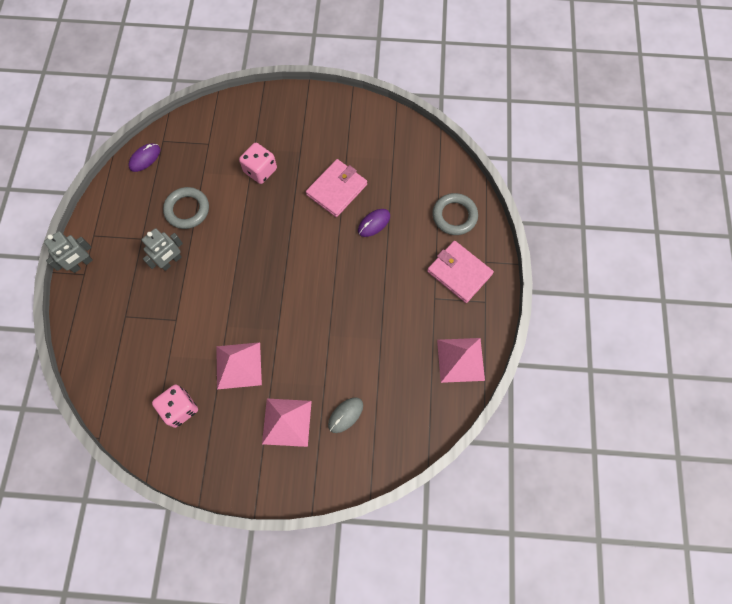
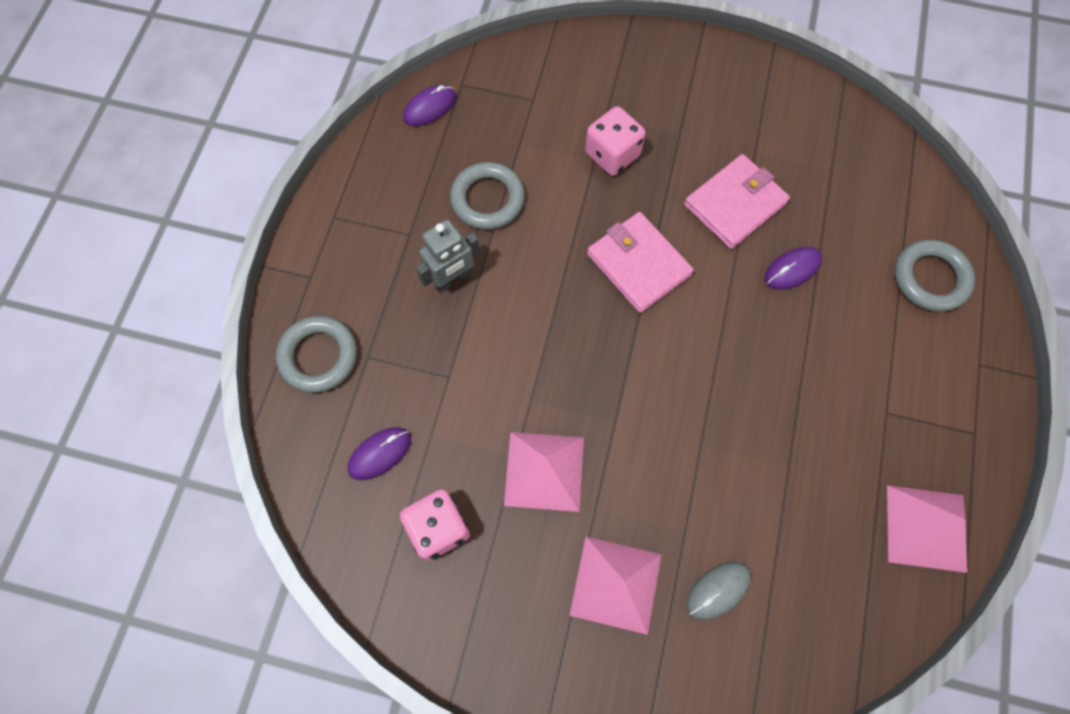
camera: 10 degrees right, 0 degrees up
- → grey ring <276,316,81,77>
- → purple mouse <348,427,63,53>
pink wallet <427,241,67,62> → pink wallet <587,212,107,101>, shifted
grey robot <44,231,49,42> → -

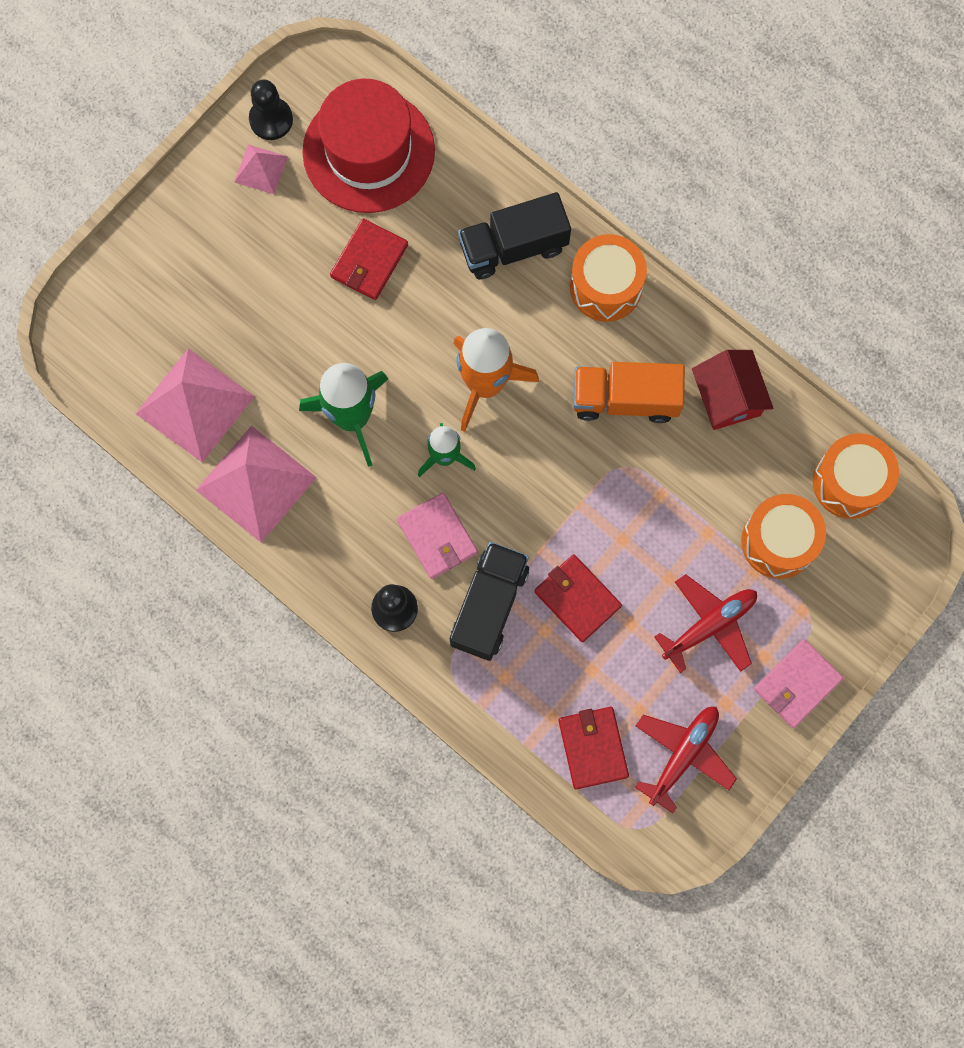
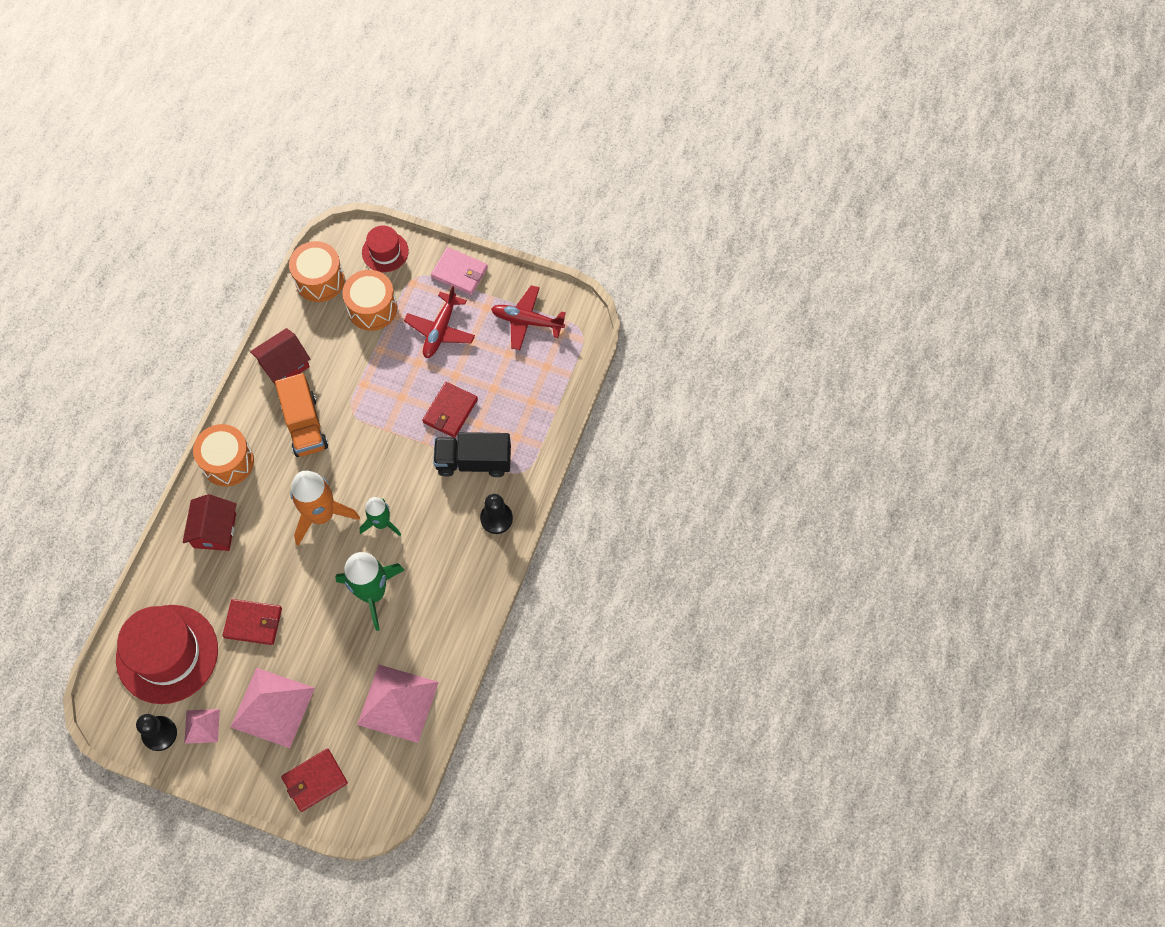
camera: 110 degrees left, 10 degrees down
black truck <458,192,113,87> → red house <183,494,53,57>
pink pyramid <196,425,121,118> → pink pyramid <231,668,84,80>, shifted
red wallet <559,707,70,83> → red wallet <281,748,67,64>, shifted
- → red hat <362,226,47,46>
red plane <654,574,103,99> → red plane <404,286,71,72>, 105 degrees counterclockwise
pink wallet <397,493,81,86> → -

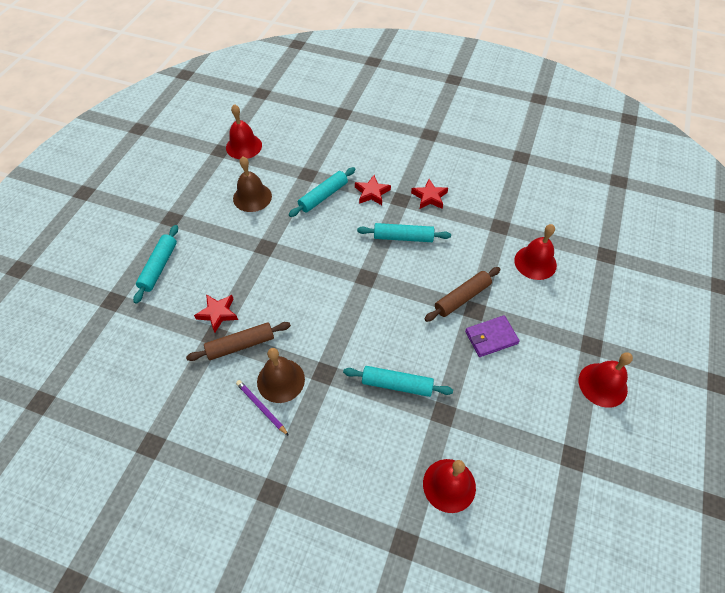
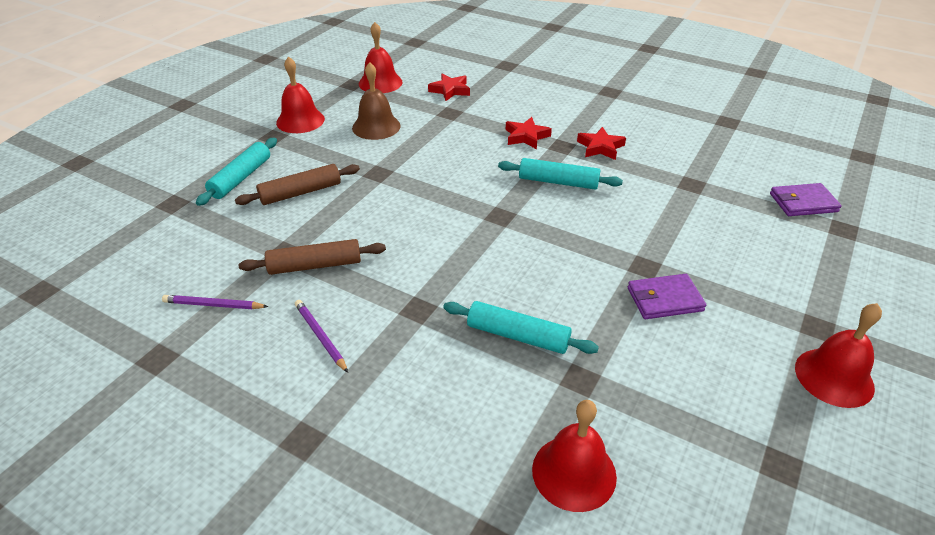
camera: 10 degrees right, 15 degrees down
- → purple pencil <162,295,107,14>
brown rolling pin <425,267,76,55> → brown rolling pin <235,164,125,41>, shifted
red bell <514,224,43,56> → red bell <276,56,49,77>, shifted
red star <194,294,44,38> → red star <428,74,42,27>, shifted
- → purple wallet <770,183,72,33>
brown bell <257,348,48,55> → -
turquoise rolling pin <289,167,67,50> → -

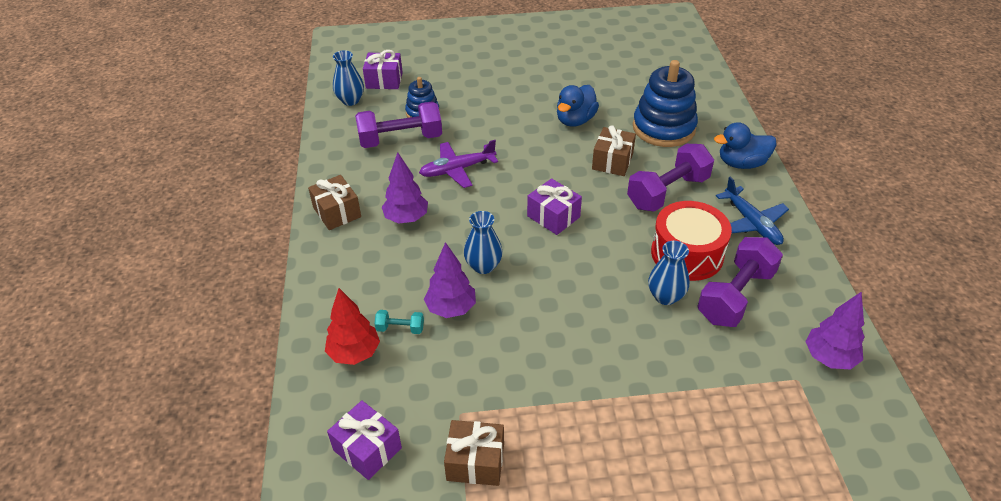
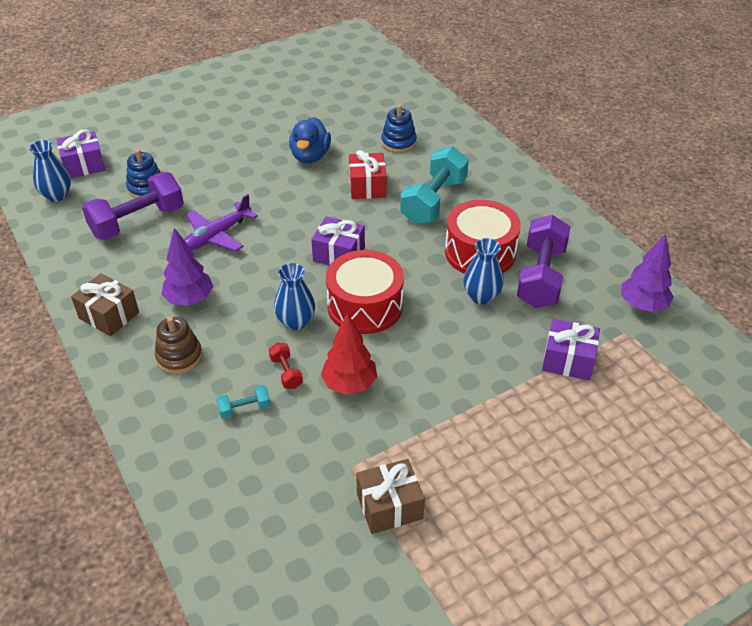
camera: 25 degrees left, 0 degrees up
- → brown stacking toy <155,316,47,58>
purple tree <424,242,52,76> → red dumbbell <269,343,34,46>
red tree <325,288,55,77> → red tree <321,313,56,82>, shifted
- → red drum <326,250,78,84>
brown gift <592,125,44,51> → red gift <349,150,37,49>
blue stacking toy <633,60,65,87> → blue stacking toy <381,104,36,49>, x0.55
purple dumbbell <627,144,87,68> → turquoise dumbbell <400,146,69,79>
purple gift <327,401,75,79> → purple gift <542,319,58,61>, shifted
blue duck <714,122,62,47> → -
blue plane <716,176,73,69> → -

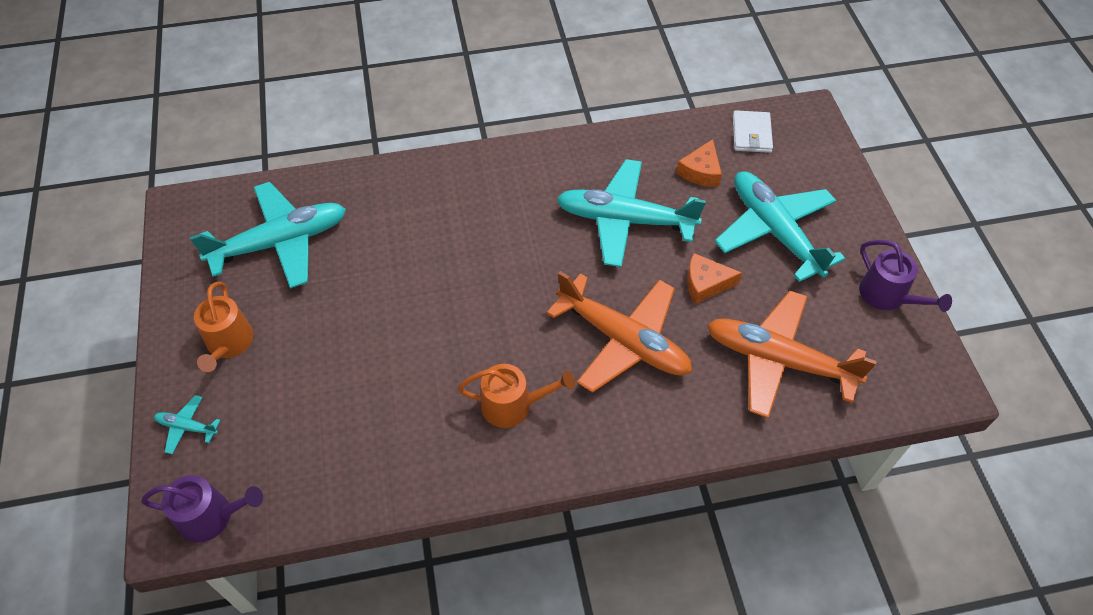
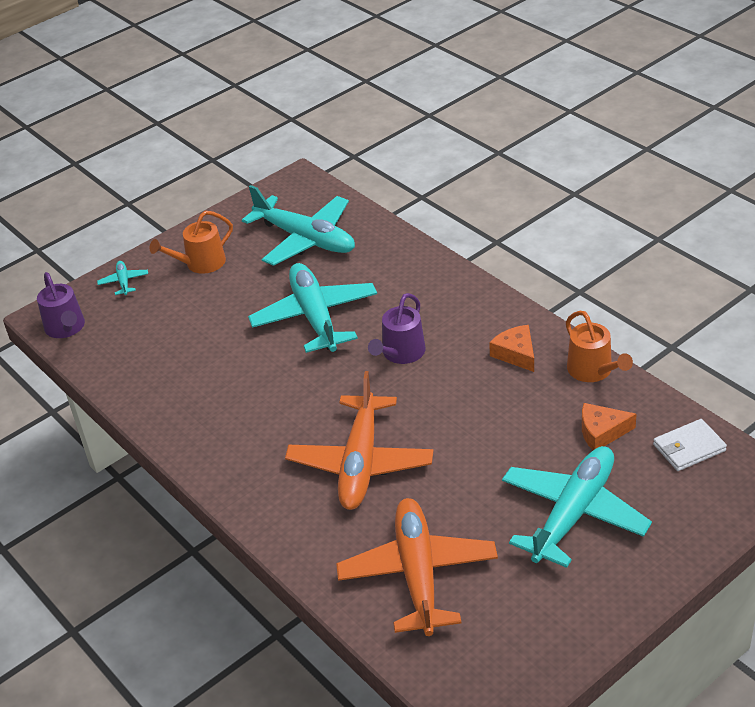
camera: 65 degrees right, 15 degrees down
turquoise plane <557,159,149,108> → turquoise plane <248,263,129,90>, shifted
purple watering can <859,240,93,72> → purple watering can <368,293,58,71>, shifted
orange cheese <687,253,55,51> → orange cheese <489,325,45,47>, shifted
orange watering can <457,364,118,64> → orange watering can <566,311,67,71>, shifted

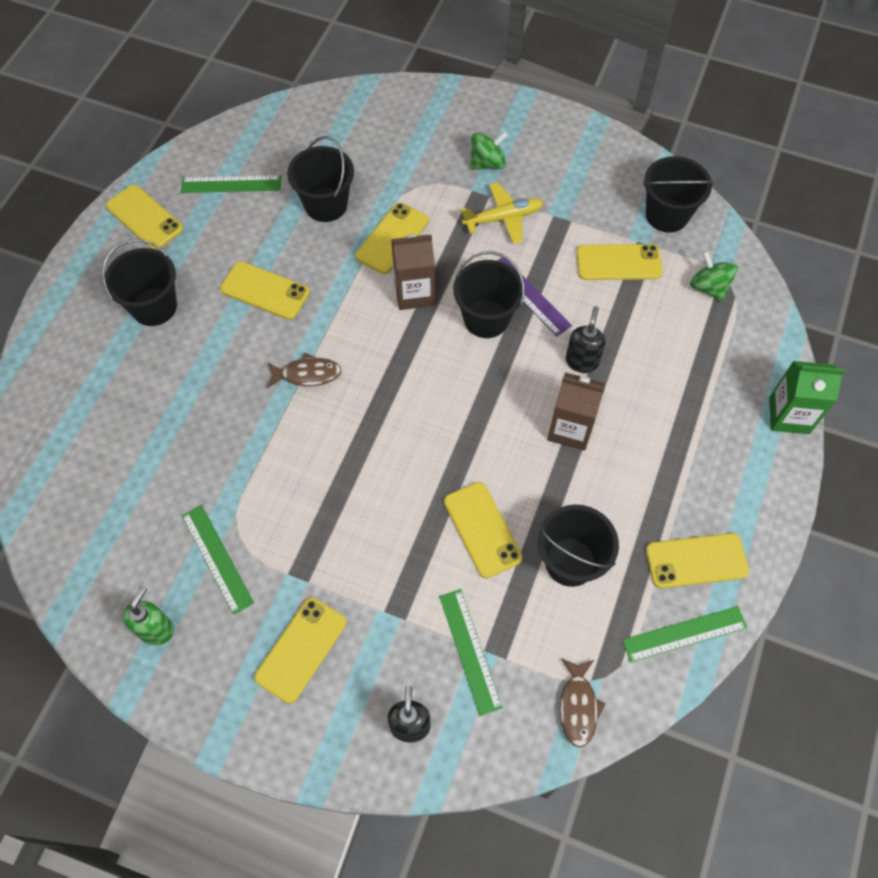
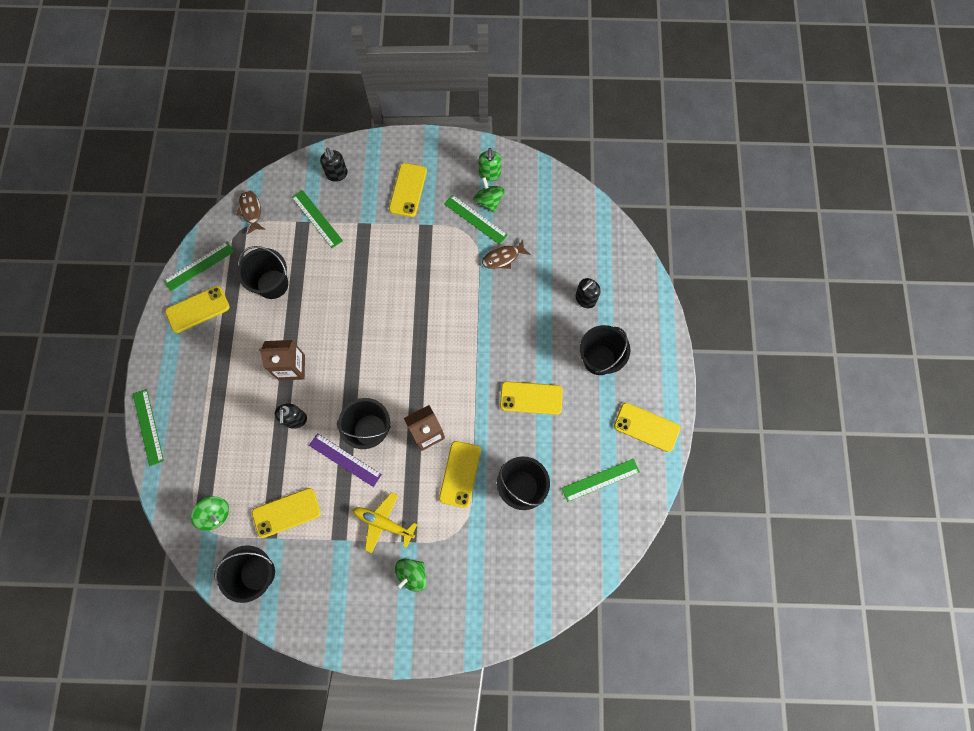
camera: 160 degrees right, 10 degrees up
green carton <769,361,76,73> → green ruler <133,389,31,77>
yellow plane <461,182,83,62> → yellow plane <353,492,64,61>, 60 degrees clockwise
- → green spinning top <473,177,32,36>
brown fish <267,352,75,36> → brown fish <482,239,49,30>, shifted
- → black soap dispenser <575,278,26,30>
yellow phone <444,482,78,96> → -

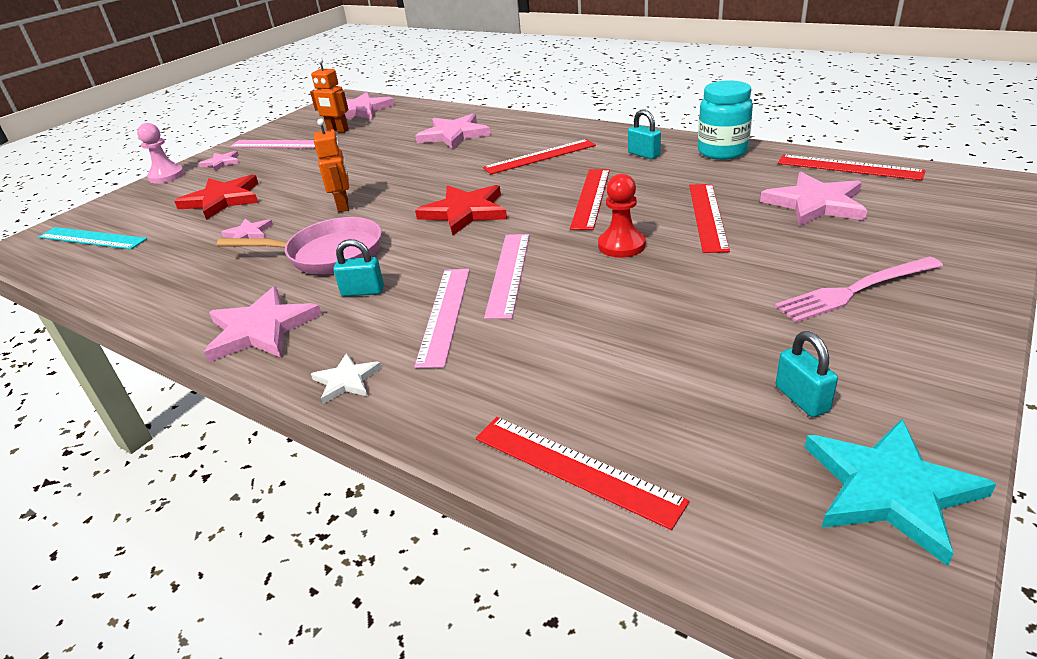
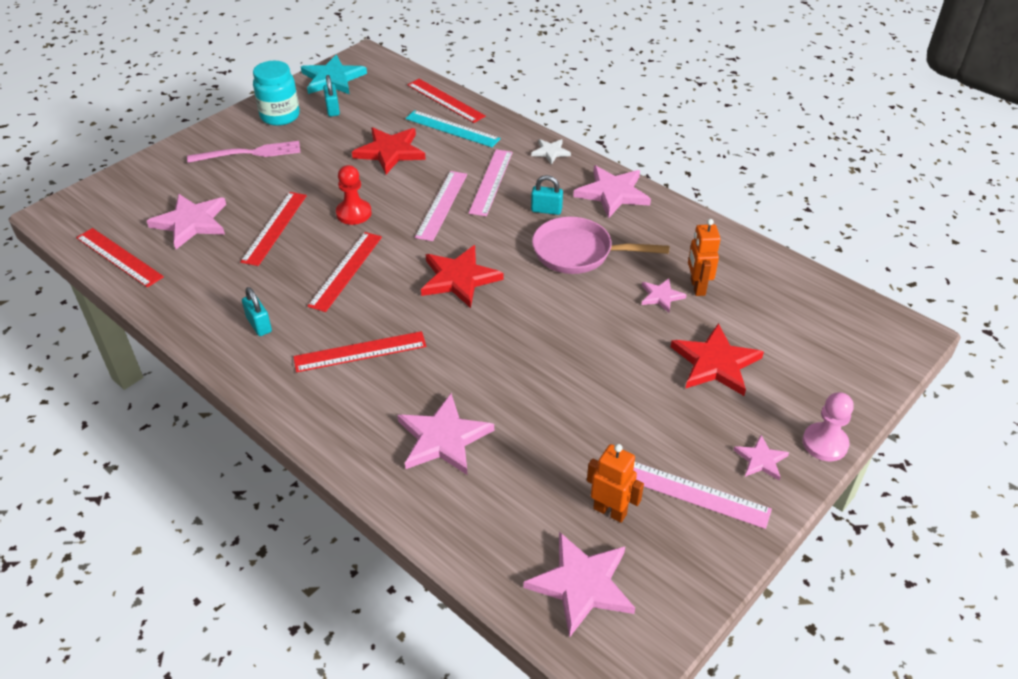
camera: 175 degrees left, 10 degrees up
turquoise jar <698,80,55,80> → turquoise jar <253,61,47,65>, shifted
- → red star <352,127,74,47>
turquoise ruler <38,227,109,23> → turquoise ruler <405,110,96,37>, shifted
orange robot <314,119,35,93> → orange robot <688,219,33,77>, shifted

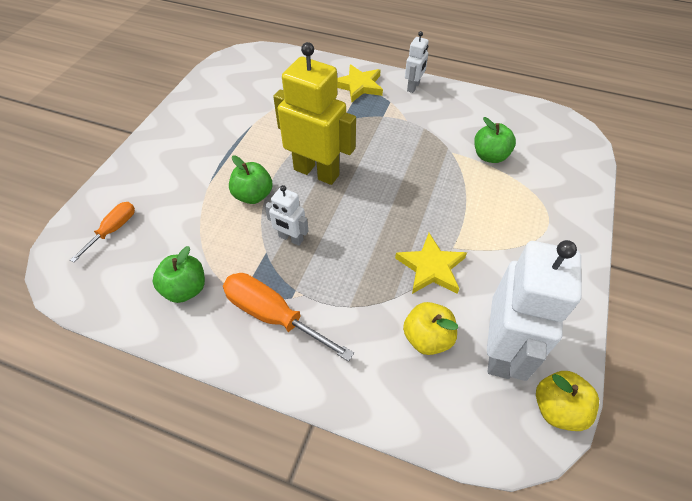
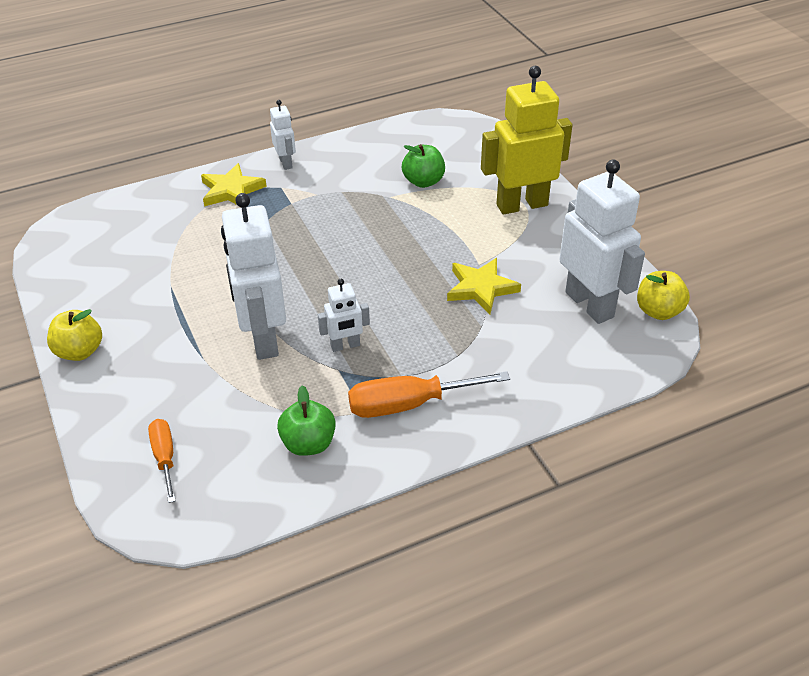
camera: 45 degrees left, 10 degrees down
yellow apple <403,302,55,53> → yellow apple <47,309,55,52>, shifted
green apple <229,155,43,49> → white robot <221,193,65,167>
yellow robot <273,42,83,143> → yellow robot <481,66,92,149>, shifted

